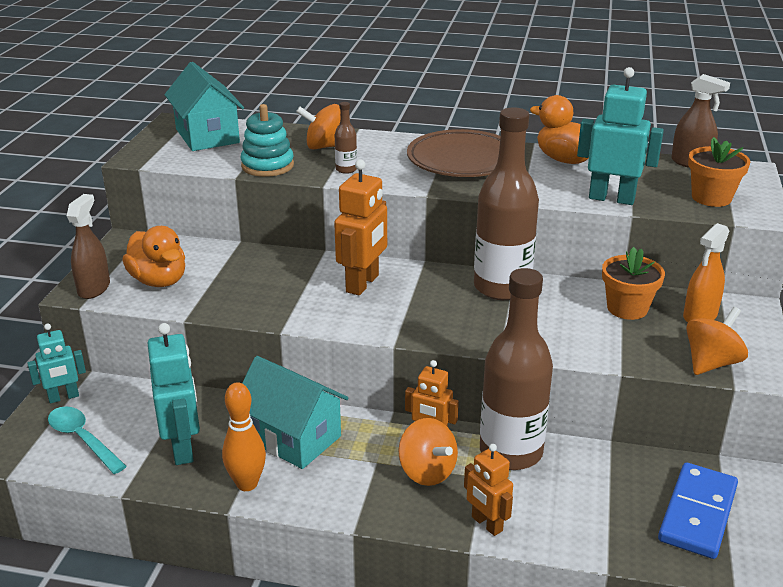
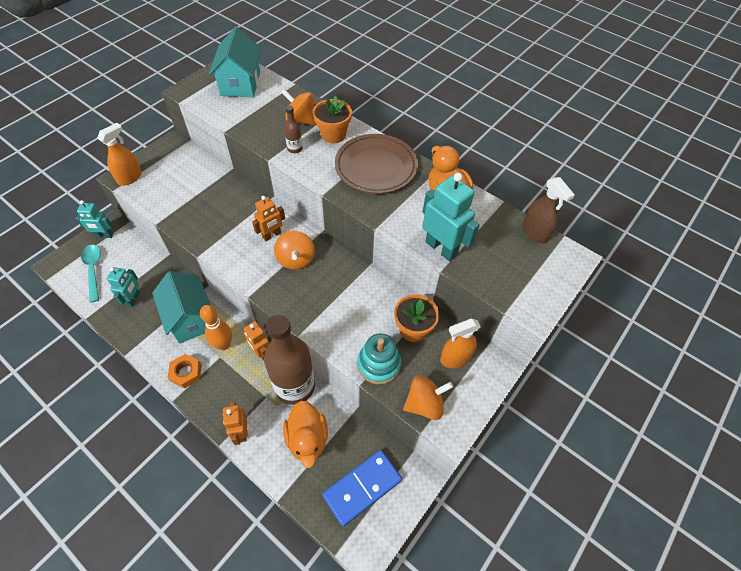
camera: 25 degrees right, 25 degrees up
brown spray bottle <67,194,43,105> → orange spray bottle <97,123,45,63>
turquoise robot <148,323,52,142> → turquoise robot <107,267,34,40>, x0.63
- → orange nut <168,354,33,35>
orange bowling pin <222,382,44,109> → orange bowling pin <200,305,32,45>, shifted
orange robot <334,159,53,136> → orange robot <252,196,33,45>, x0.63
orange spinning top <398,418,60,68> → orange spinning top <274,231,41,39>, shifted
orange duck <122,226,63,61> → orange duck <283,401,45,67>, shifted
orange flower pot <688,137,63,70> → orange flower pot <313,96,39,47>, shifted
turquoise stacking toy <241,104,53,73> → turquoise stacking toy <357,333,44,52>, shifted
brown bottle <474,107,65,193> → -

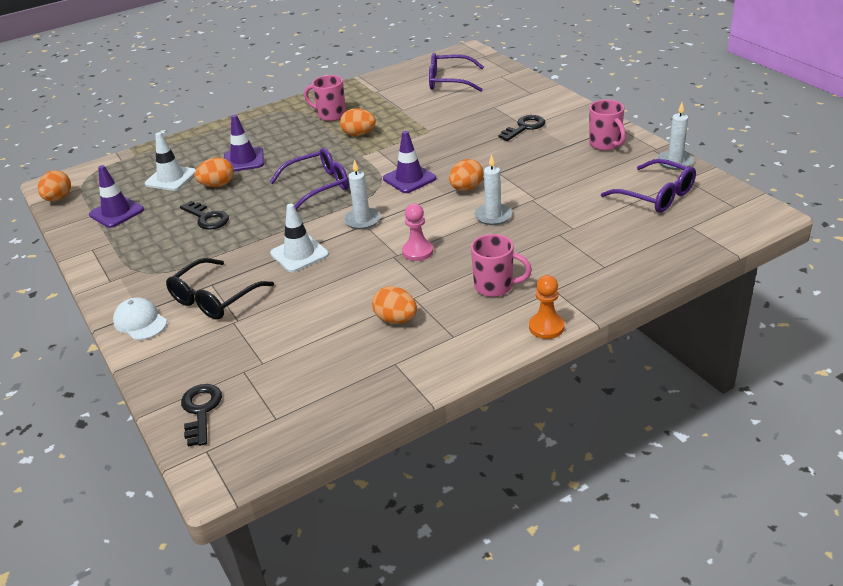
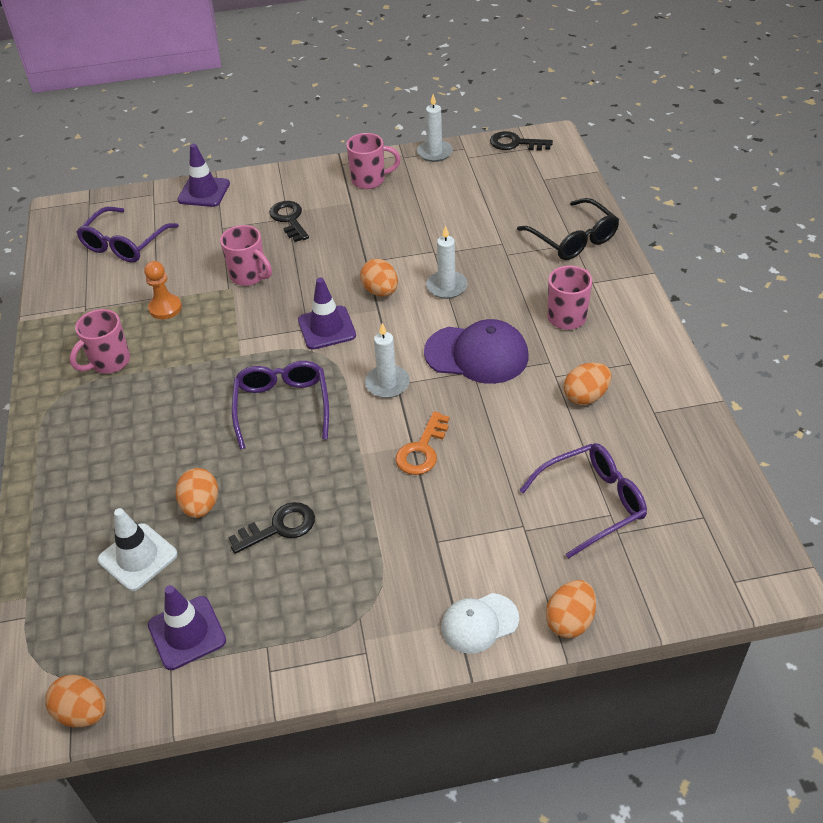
camera: 70 degrees left, 10 degrees up
orange pawn <529,275,36,64> → orange pawn <144,261,38,58>, shifted
purple traffic cone <224,115,40,56> → purple traffic cone <177,144,53,63>, shifted
- → pink mug <220,225,52,61>
white traffic cone <270,204,59,68> → orange key <396,411,53,64>
pink pawn <402,204,31,57> → purple cap <424,319,105,65>
black key <181,384,41,63> → black key <490,131,63,20>, shifted
black glasses <166,258,108,62> → black glasses <517,198,102,62>, shifted
purple glasses <601,159,95,54> → purple glasses <519,443,128,115>, shifted
orange egg <340,108,36,28> → orange egg <546,580,50,58>, shifted

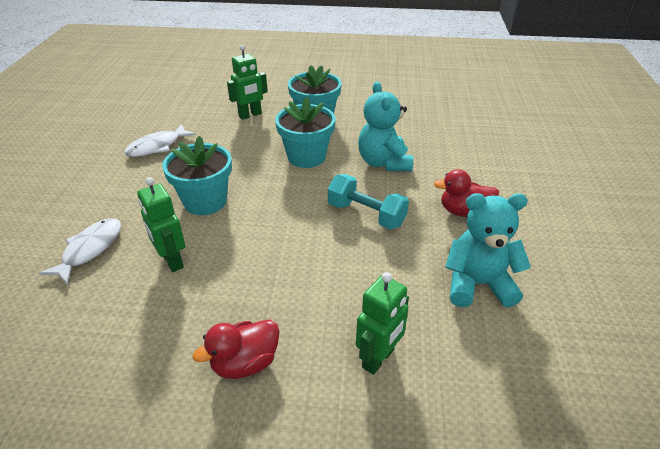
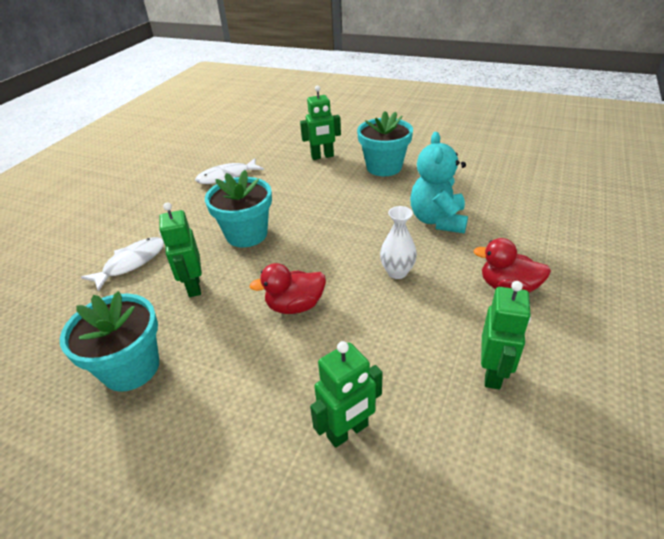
camera: 20 degrees right, 0 degrees up
turquoise flower pot <275,96,61,72> → turquoise flower pot <60,291,99,101>, shifted
red duck <193,320,87,59> → red duck <250,263,76,51>, shifted
turquoise dumbbell <328,174,81,55> → white vase <380,206,37,73>
turquoise teddy bear <445,193,86,115> → green robot <481,281,50,108>

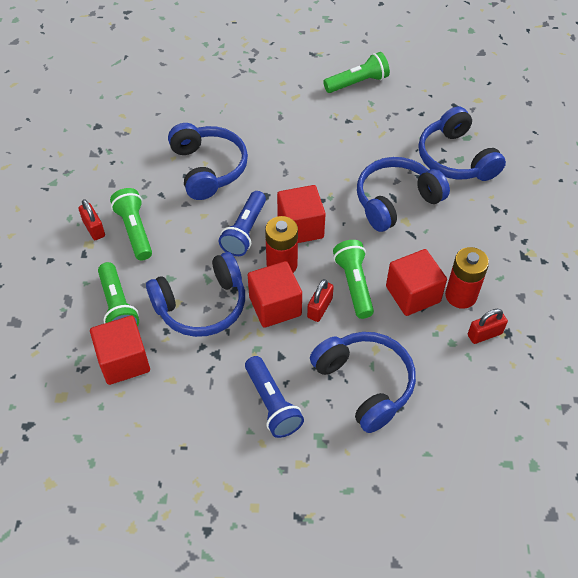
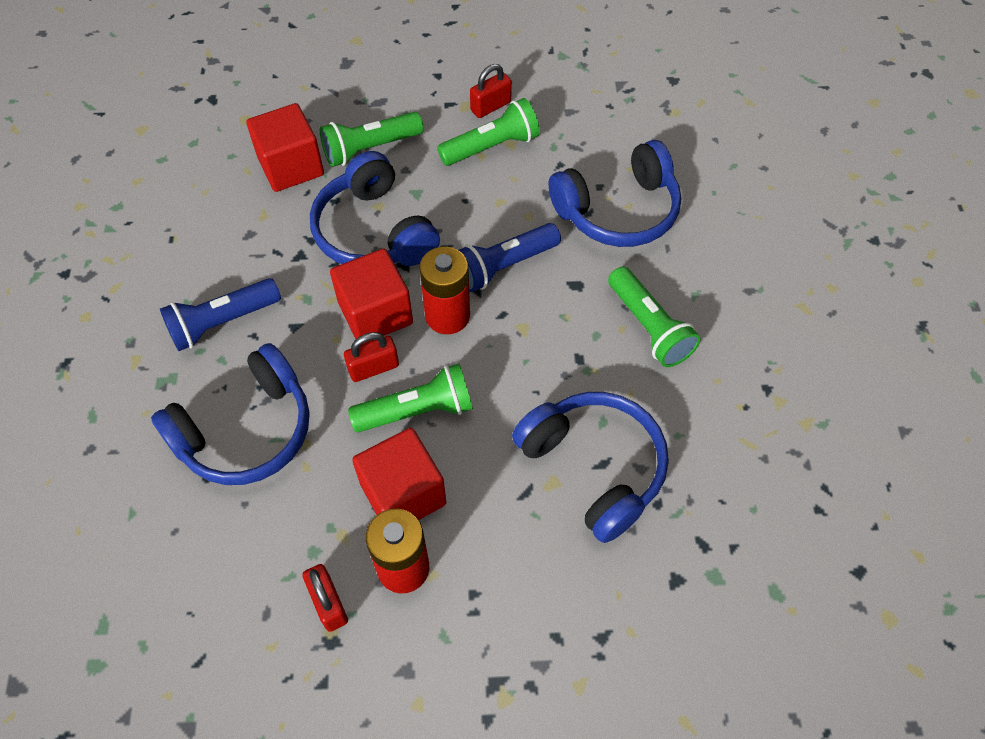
camera: 85 degrees right, 5 degrees up
red padlock <307,279,27,43> → red padlock <344,332,55,50>, 45 degrees counterclockwise
blue flashlight <219,191,47,65> → blue flashlight <459,223,102,69>, 45 degrees counterclockwise
green flashlight <323,52,67,41> → green flashlight <608,267,93,100>, shifted
red cube <277,185,49,58> → -
blue headphones <418,106,88,75> → -

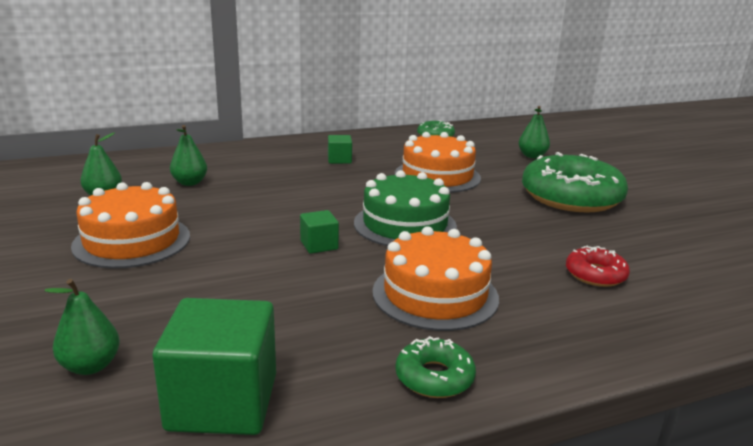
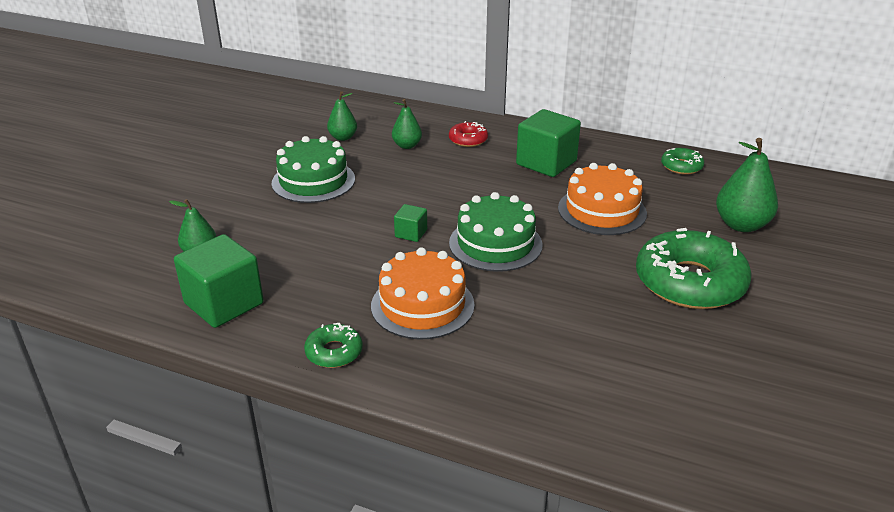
camera: 45 degrees right, 10 degrees up
orange cake <71,182,119,87> → green cake <271,136,84,67>
red donut <566,246,64,41> → red donut <449,121,39,26>, shifted
green cube <328,135,24,29> → green cube <516,109,65,68>, x2.04
green pear <519,106,31,52> → green pear <716,138,62,94>, x1.64

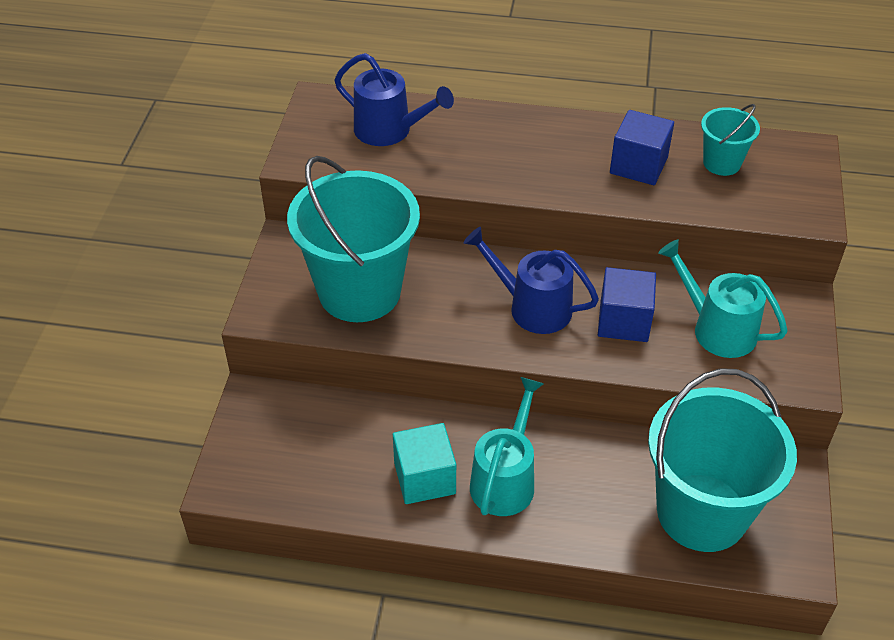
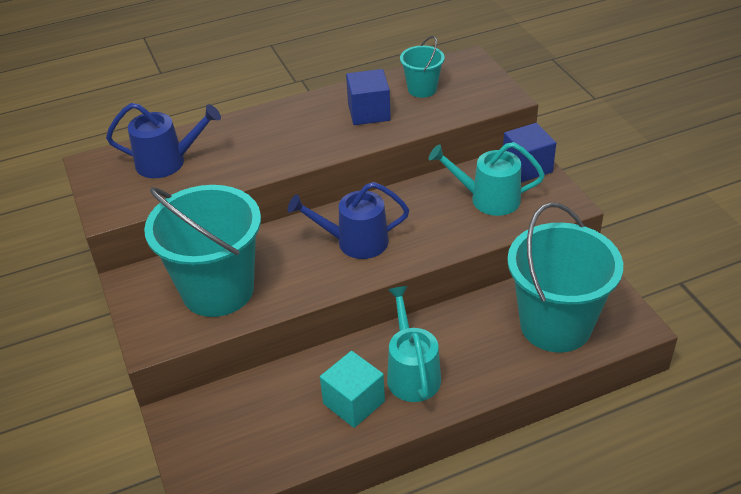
camera: 30 degrees left, 5 degrees down
blue cube <598,267,58,75> → blue cube <503,123,53,60>, shifted

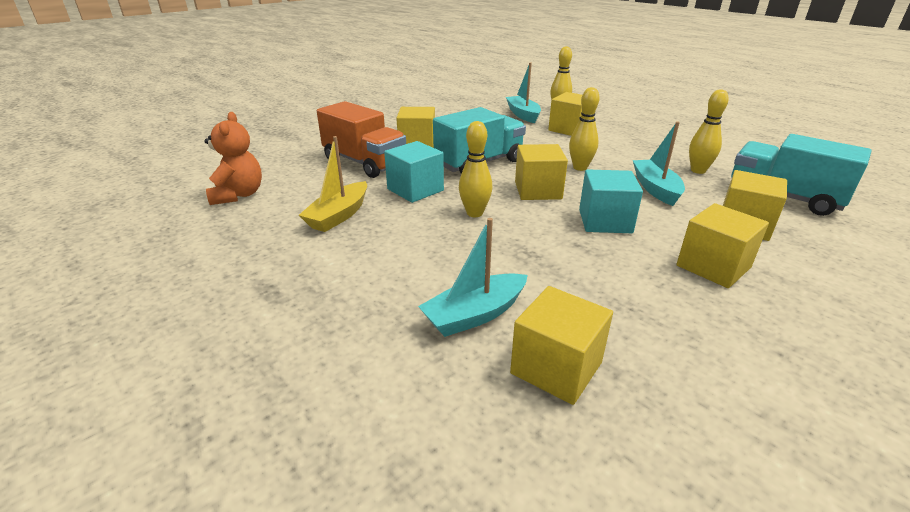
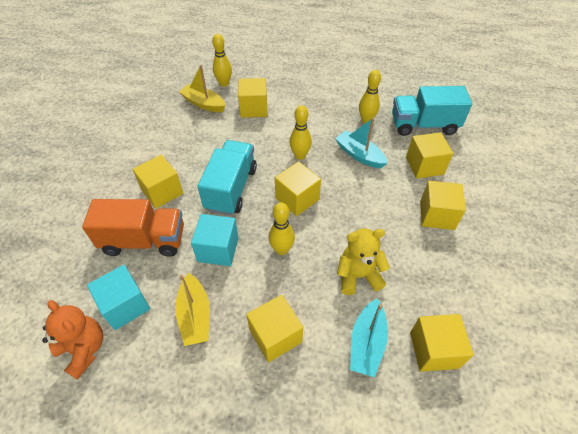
camera: 40 degrees left, 20 degrees up
turquoise cube <579,169,64,64> → turquoise cube <87,265,63,65>, shifted
turquoise boat <506,63,35,60> → yellow boat <179,65,47,47>
- → yellow cube <246,295,57,67>
- → yellow teddy bear <337,229,53,66>

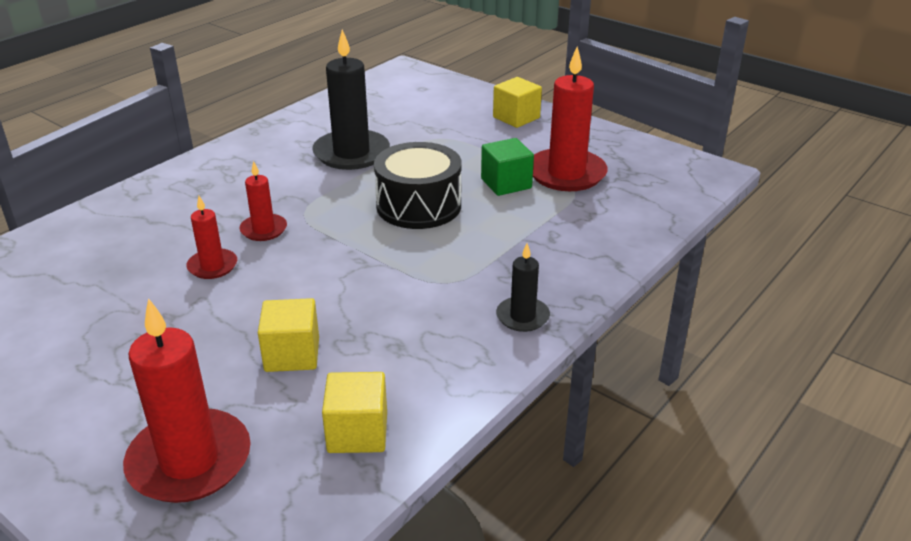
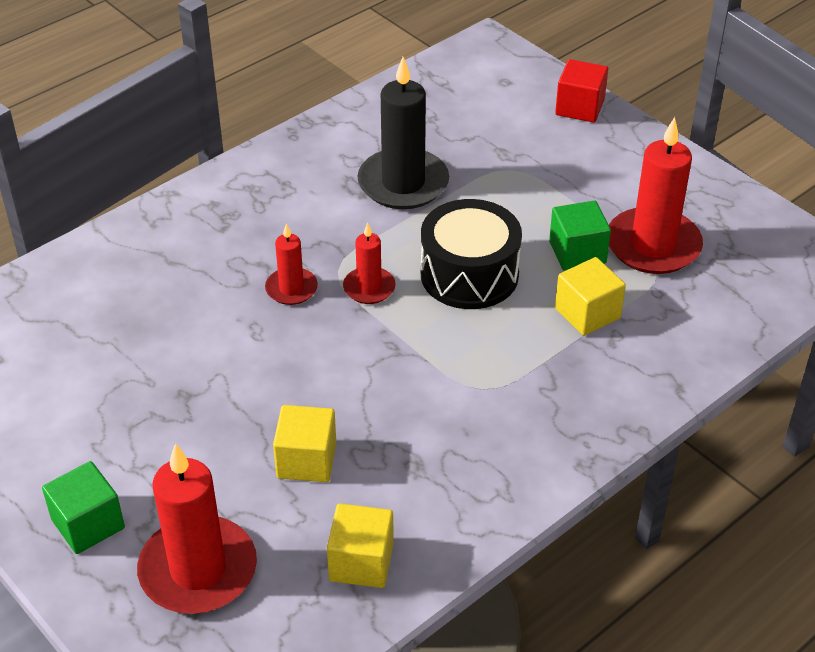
camera: 10 degrees right, 10 degrees up
- → green cube <42,461,83,93>
red candle <186,196,51,83> → red candle <343,223,52,81>, shifted
- → red cube <555,59,53,64>
yellow cube <493,77,49,51> → yellow cube <555,257,71,79>, shifted
black candle <496,243,54,89> → -

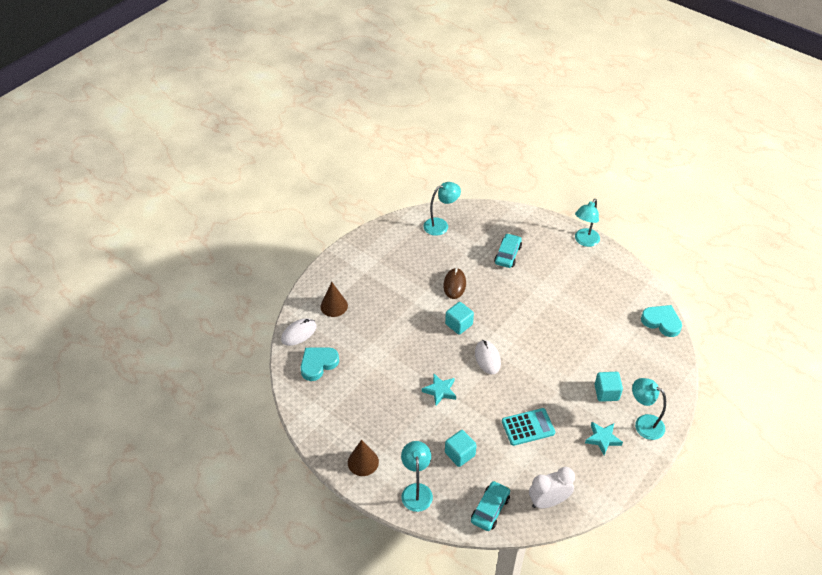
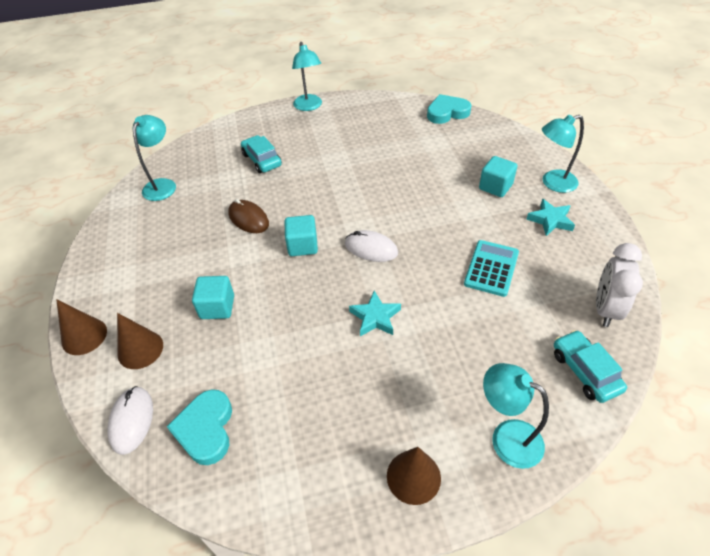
camera: 50 degrees left, 0 degrees up
- → brown cone <56,299,51,56>
turquoise cube <445,430,32,37> → turquoise cube <192,276,42,43>, shifted

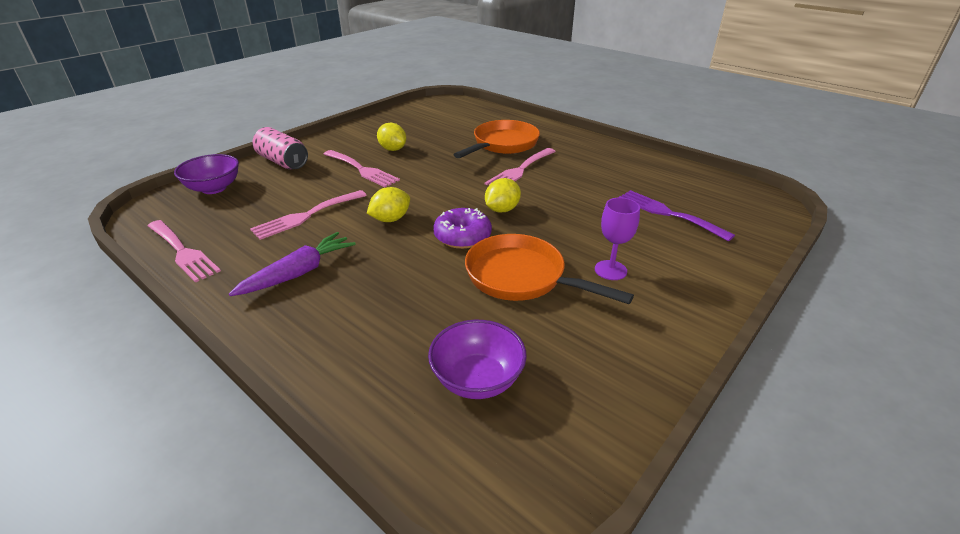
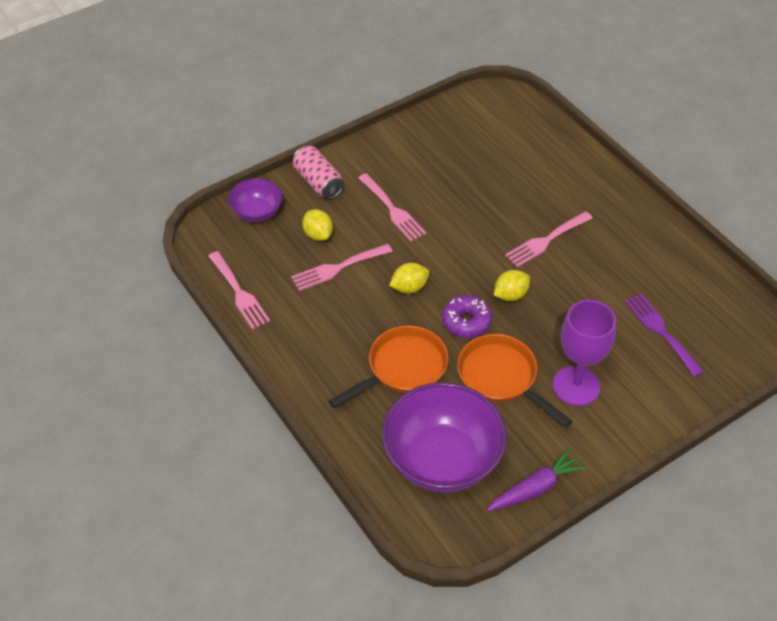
camera: 15 degrees right, 15 degrees up
yellow lemon <377,123,29,28> → yellow lemon <302,209,31,32>, shifted
orange pan <453,120,87,38> → orange pan <329,326,119,82>, shifted
purple bowl <428,320,99,79> → purple bowl <382,382,125,111>, x1.90
purple carrot <229,232,127,64> → purple carrot <487,447,100,64>, shifted
purple goblet <595,197,45,83> → purple goblet <553,300,63,106>, x1.79

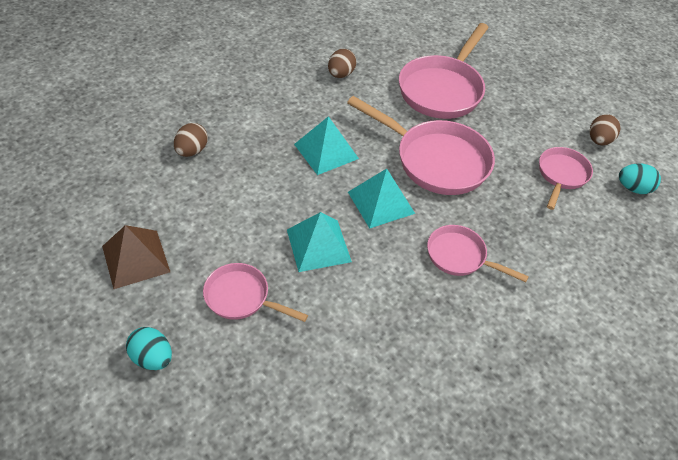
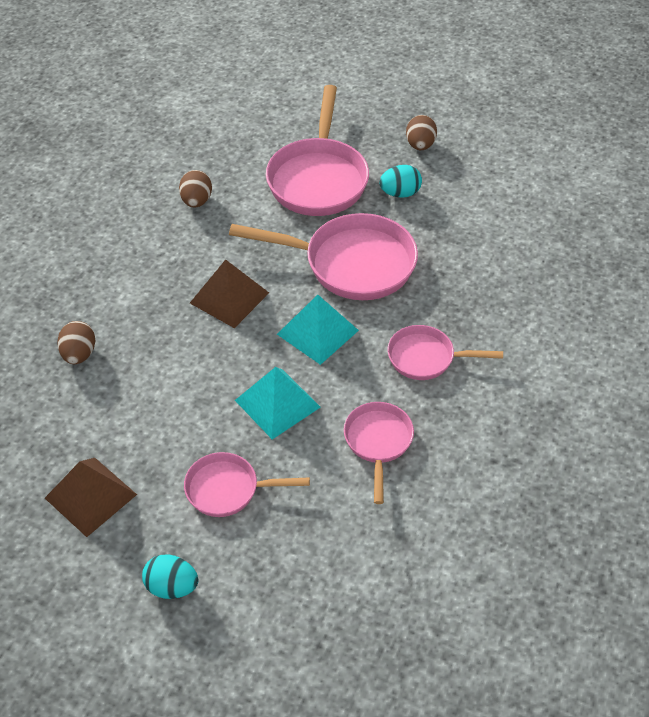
camera: 20 degrees left, 0 degrees up
turquoise pyramid <294,116,65,59> → brown pyramid <190,260,79,68>
pink pan <539,147,54,63> → pink pan <344,402,70,102>, shifted
turquoise egg <619,163,42,31> → turquoise egg <379,165,43,33>, shifted
brown egg <590,114,31,31> → brown egg <406,115,31,35>, shifted

